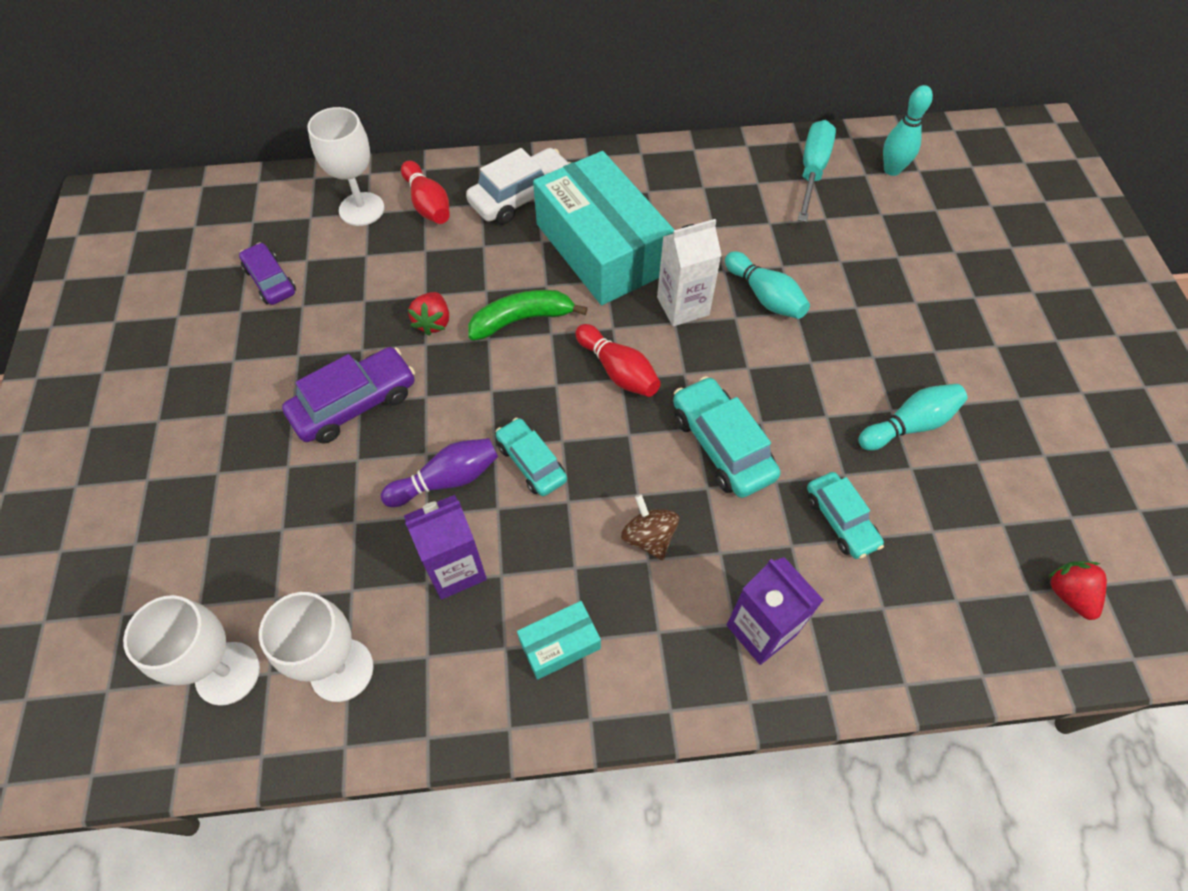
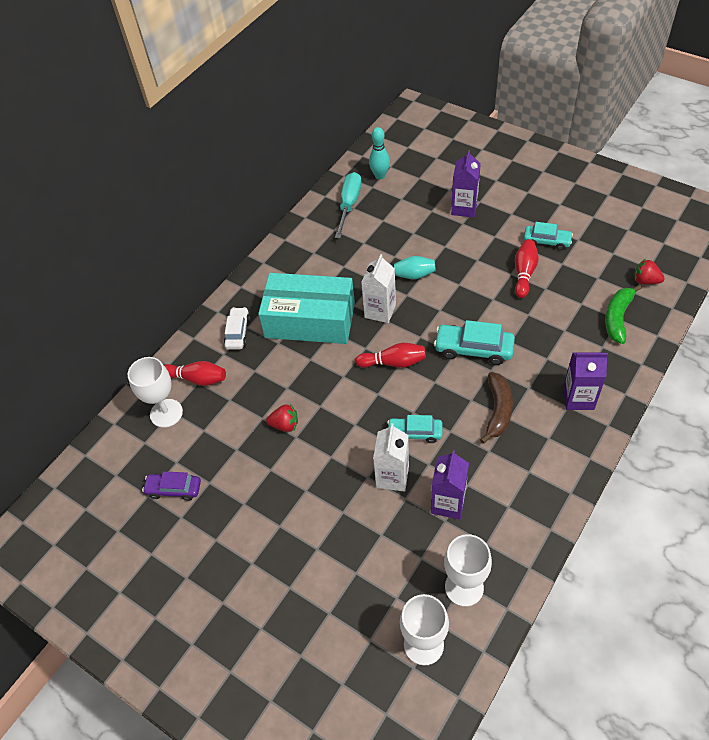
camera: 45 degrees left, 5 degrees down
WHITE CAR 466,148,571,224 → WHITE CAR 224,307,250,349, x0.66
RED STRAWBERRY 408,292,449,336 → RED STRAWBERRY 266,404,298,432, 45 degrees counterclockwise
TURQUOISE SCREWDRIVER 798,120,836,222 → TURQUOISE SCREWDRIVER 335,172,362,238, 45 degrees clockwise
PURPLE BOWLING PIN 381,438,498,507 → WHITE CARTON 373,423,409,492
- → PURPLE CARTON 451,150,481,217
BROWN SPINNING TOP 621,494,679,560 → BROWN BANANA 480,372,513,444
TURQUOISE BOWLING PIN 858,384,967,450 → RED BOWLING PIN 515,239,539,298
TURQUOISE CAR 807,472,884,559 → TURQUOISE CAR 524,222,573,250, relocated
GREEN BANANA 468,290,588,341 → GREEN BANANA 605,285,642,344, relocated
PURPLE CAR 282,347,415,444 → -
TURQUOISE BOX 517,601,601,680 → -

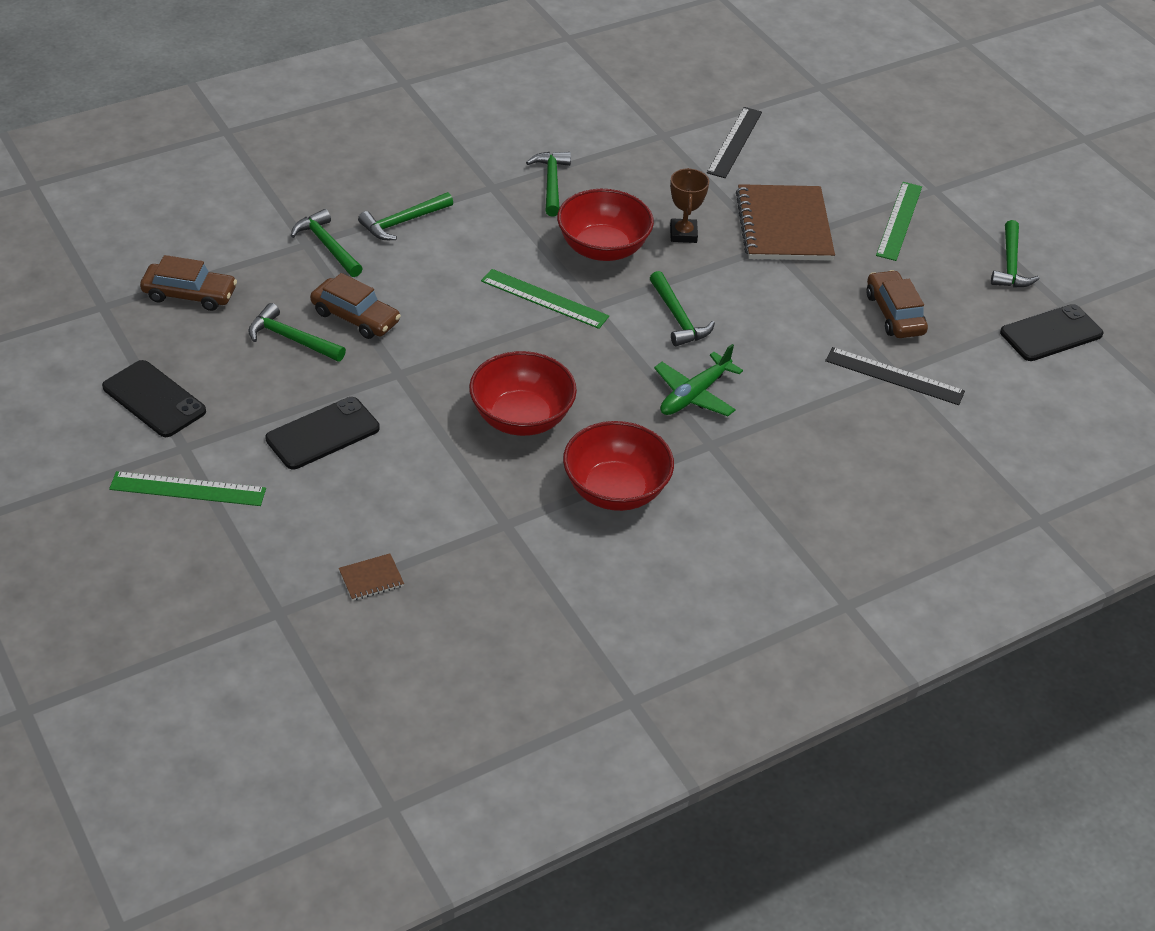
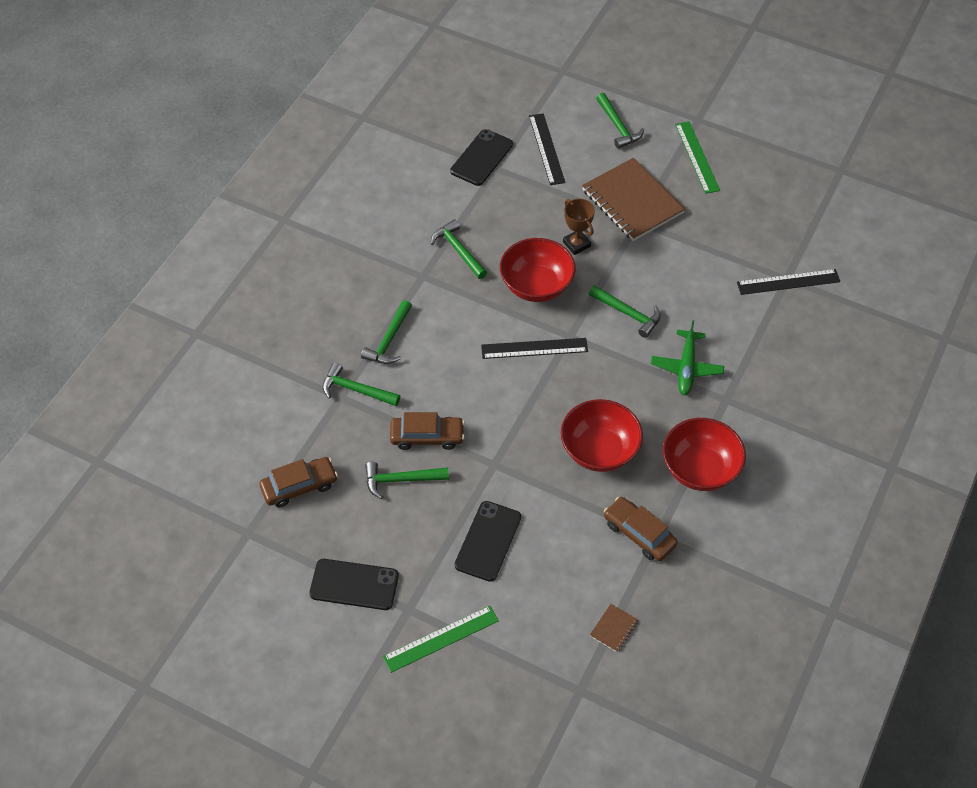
camera: 30 degrees left, 10 degrees up
BLACK PHONE 1000,304,1103,361 → BLACK PHONE 450,129,513,186, relocated
GREEN RULER 481,269,609,329 → BLACK RULER 481,338,588,359
GREEN HAMMER 991,220,1040,288 → GREEN HAMMER 596,93,644,149, relocated
BROWN CAR 867,270,928,338 → BROWN CAR 604,497,678,561, relocated

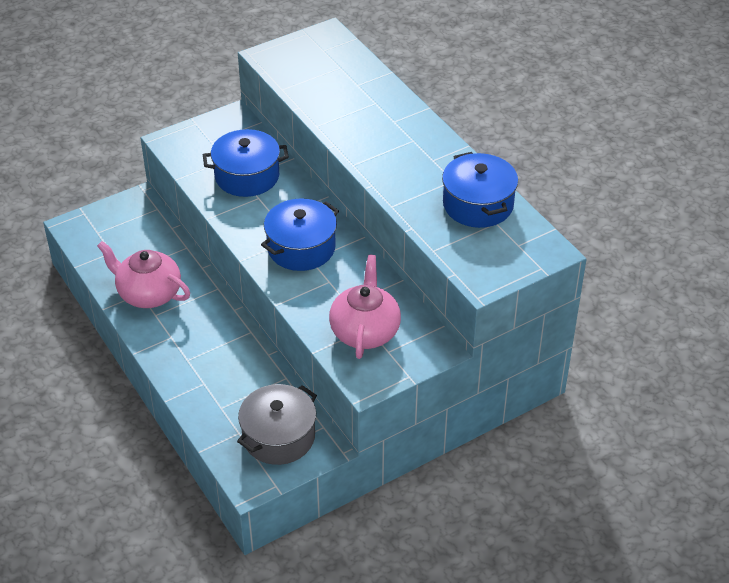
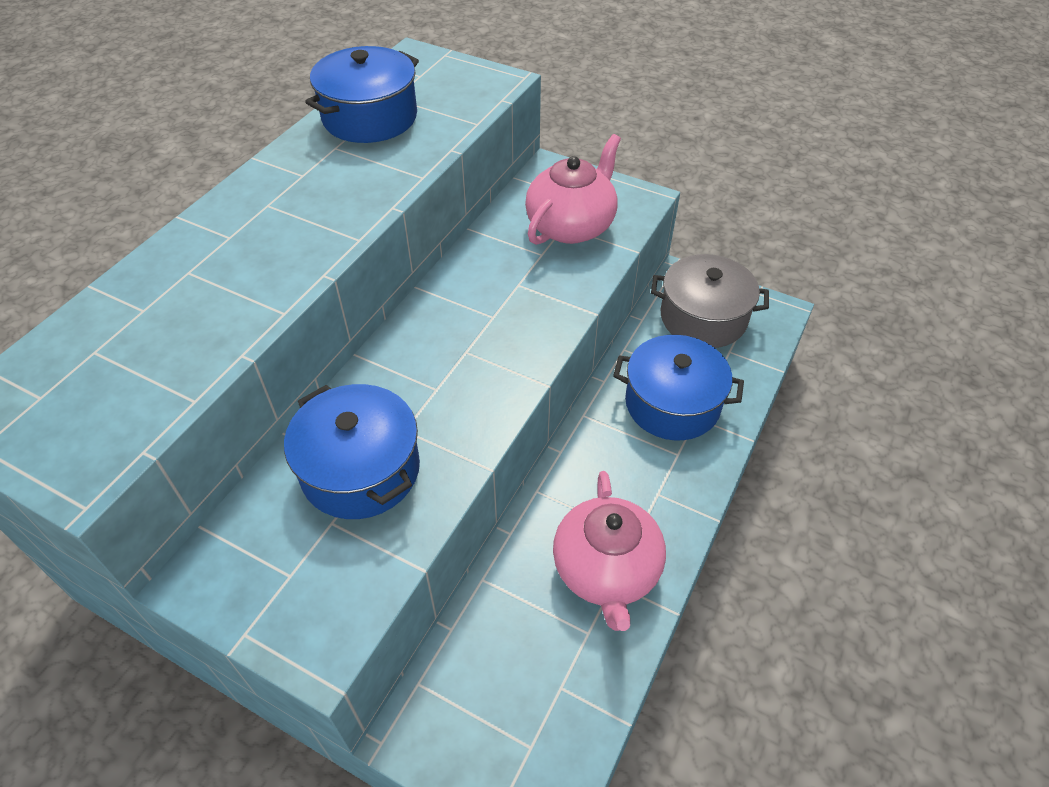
camera: 120 degrees left, 5 degrees up
PINK TEAPOT 329,255,401,359 → PINK TEAPOT 525,134,621,245, 150 degrees clockwise
BLUE POT 261,198,339,271 → BLUE POT 613,335,744,440, relocated

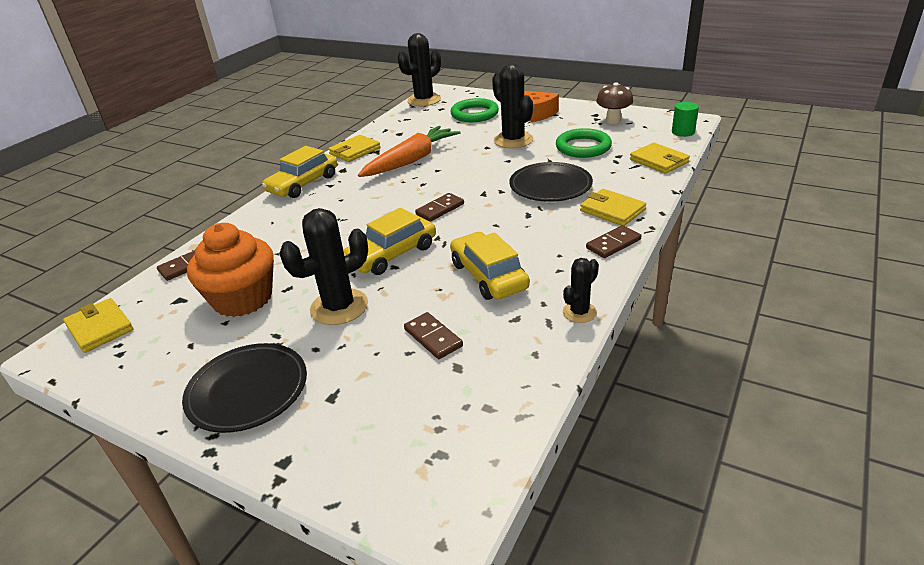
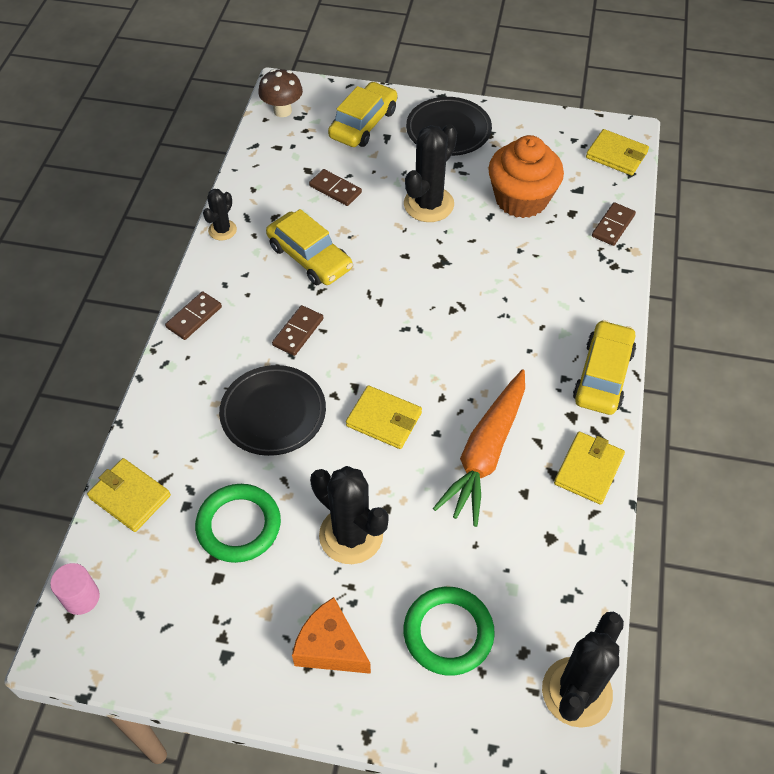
camera: 160 degrees right, 20 degrees up
GREEN CYLINDER 672,102,699,137 → PINK CYLINDER 50,563,100,615
BROWN MUSHROOM 596,82,633,124 → BROWN MUSHROOM 258,69,303,117, relocated
BROWN DOMINO 415,193,464,222 → BROWN DOMINO 272,305,323,356, relocated
YELLOW CAR 343,208,436,275 → YELLOW CAR 328,82,397,147, relocated
YELLOW WALLET 580,189,646,226 → YELLOW WALLET 346,385,422,449, relocated

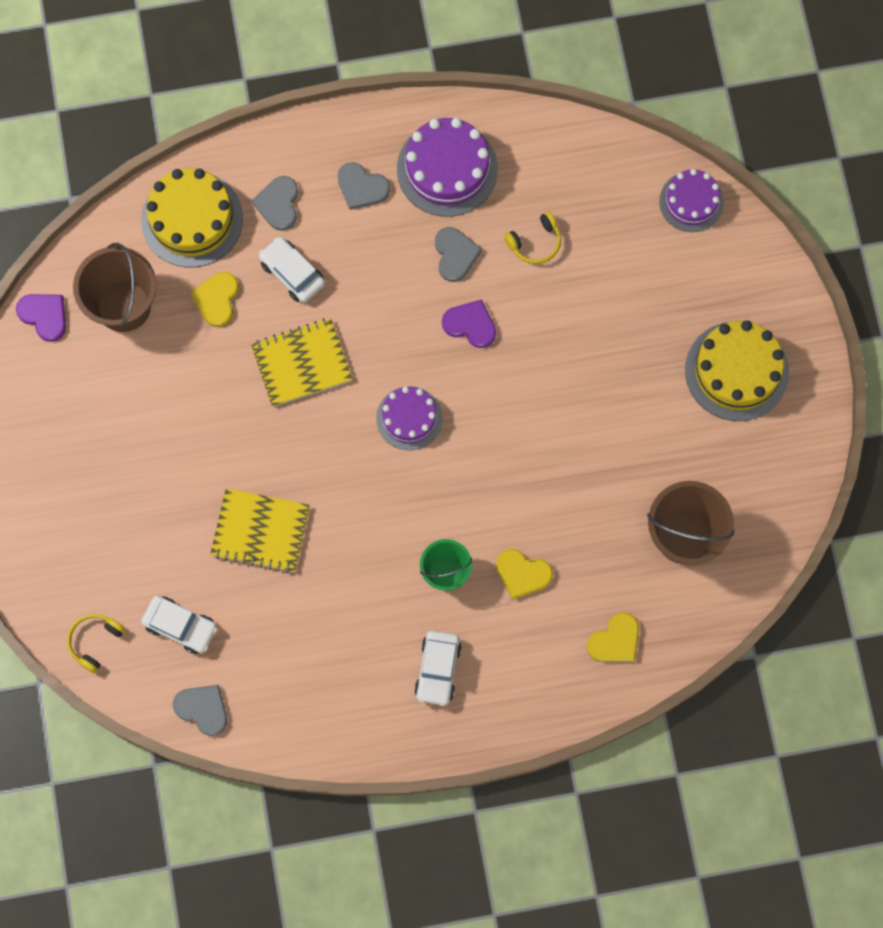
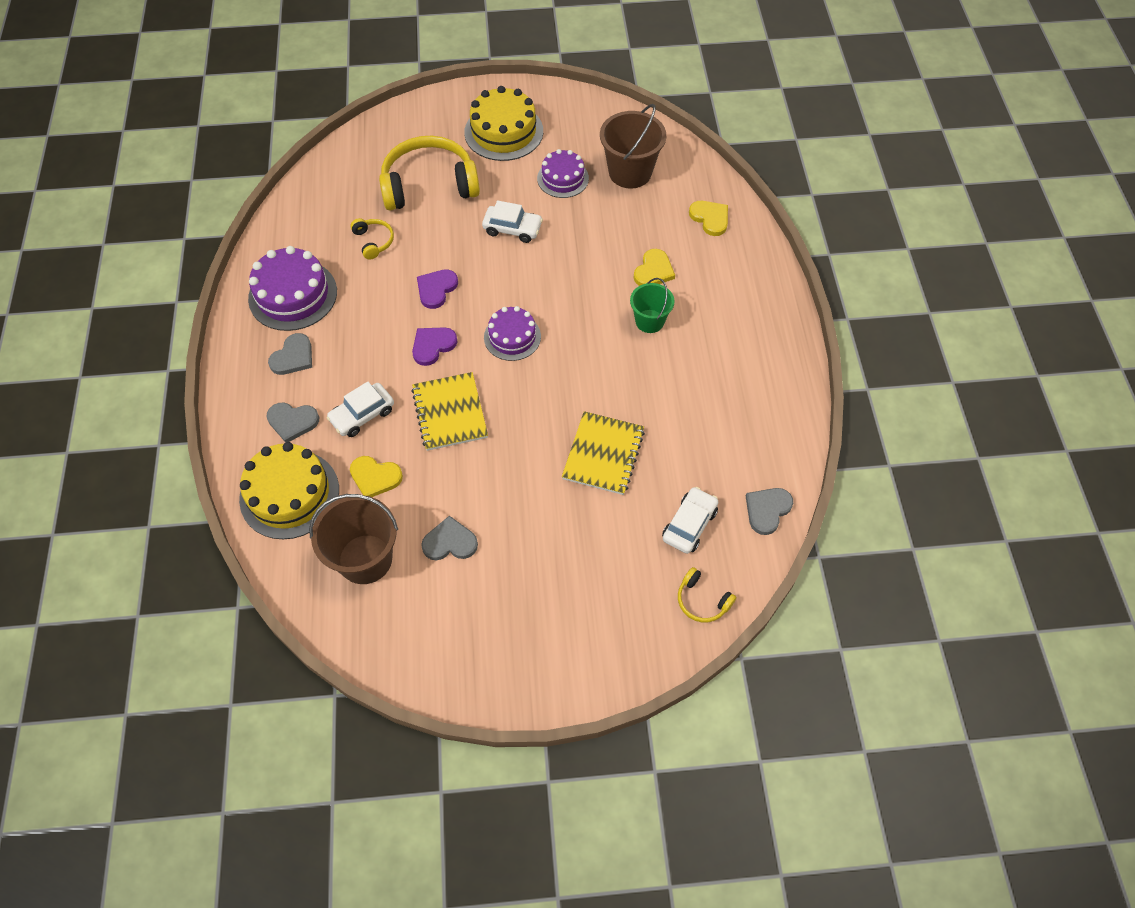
camera: 85 degrees left, 15 degrees down
- → YELLOW HEADPHONES 379,136,480,210
PURPLE HEART 16,294,66,342 → PURPLE HEART 412,327,458,366, relocated
GREY HEART 435,227,482,282 → GREY HEART 421,516,478,560, relocated
WHITE CAR 414,631,462,706 → WHITE CAR 482,200,543,243, relocated
PURPLE CAKE 659,169,724,232 → PURPLE CAKE 537,149,589,198, relocated

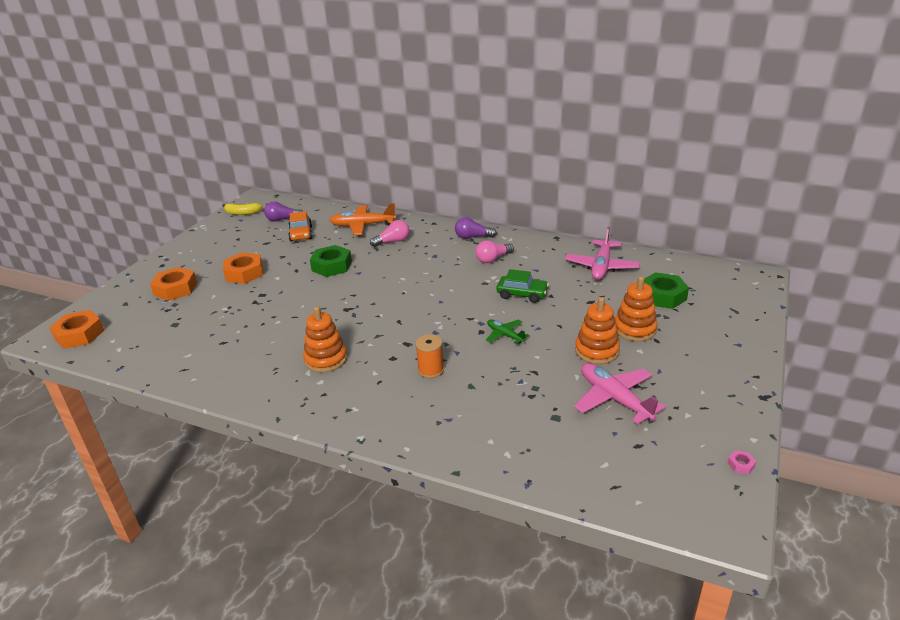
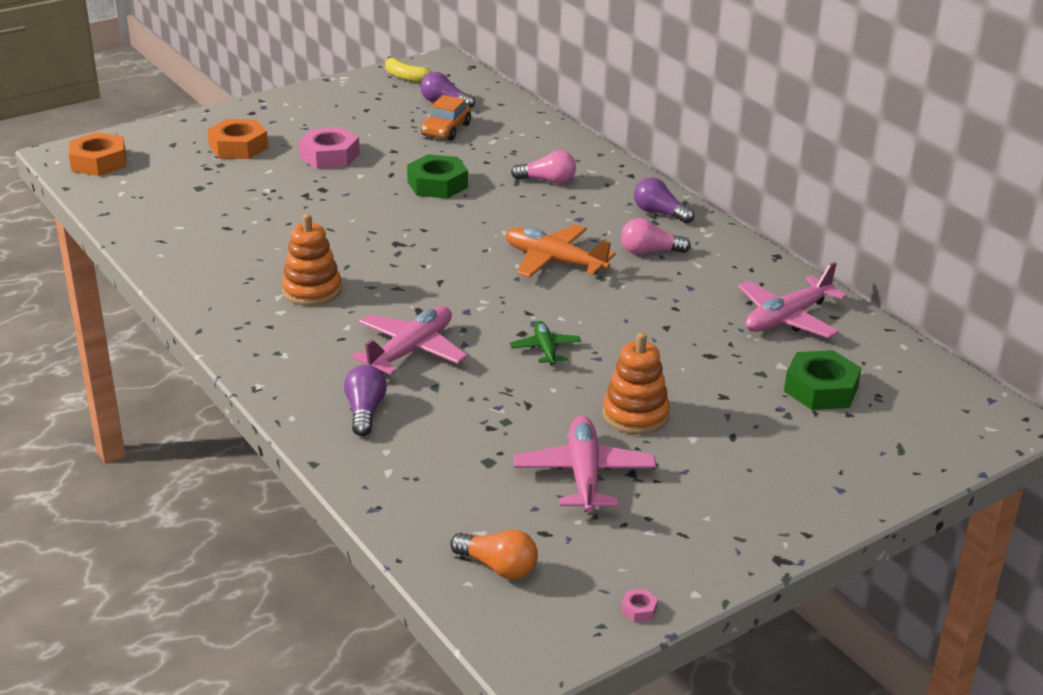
camera: 30 degrees right, 0 degrees up
ORANGE NUT 223,252,263,284 → PINK NUT 299,127,360,169
- → PURPLE LIGHT BULB 344,365,387,436
ORANGE SPOOL 415,334,444,378 → PINK PLANE 351,306,468,375
- → ORANGE LIGHT BULB 450,530,538,580
ORANGE PLANE 330,203,396,235 → ORANGE PLANE 505,224,616,278, relocated
GREEN CAR 497,269,549,303 → -
ORANGE STACKING TOY 615,276,658,341 → -

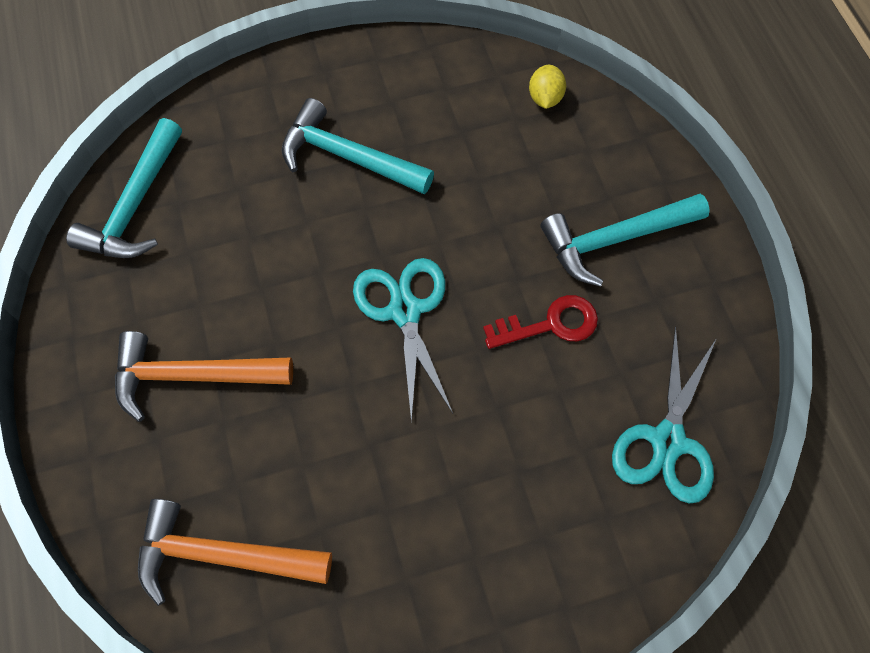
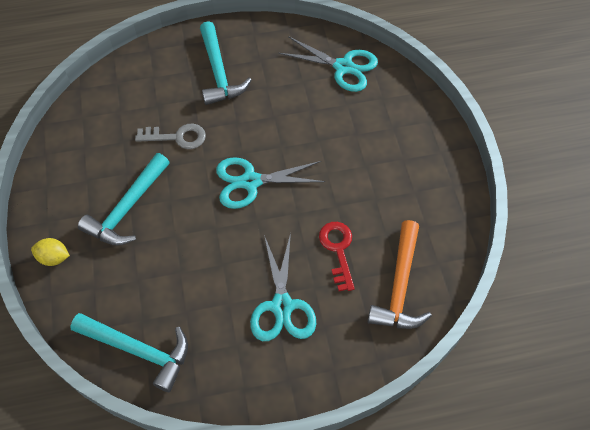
camera: 85 degrees left, 5 degrees down
YELLOW LEMON 529,65,566,109 → YELLOW LEMON 31,238,70,266, relocated
- → GREY KEY 135,124,206,149
ORANGE HAMMER 115,331,293,422 → TURQUOISE SCISSORS 250,233,316,341
RED KEY 483,295,598,349 → RED KEY 319,222,355,291, relocated

